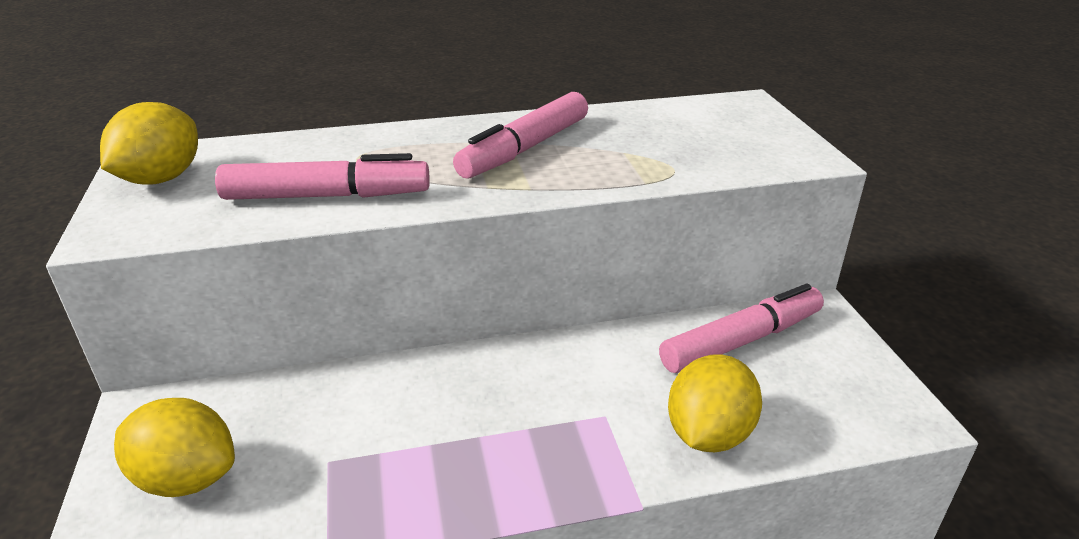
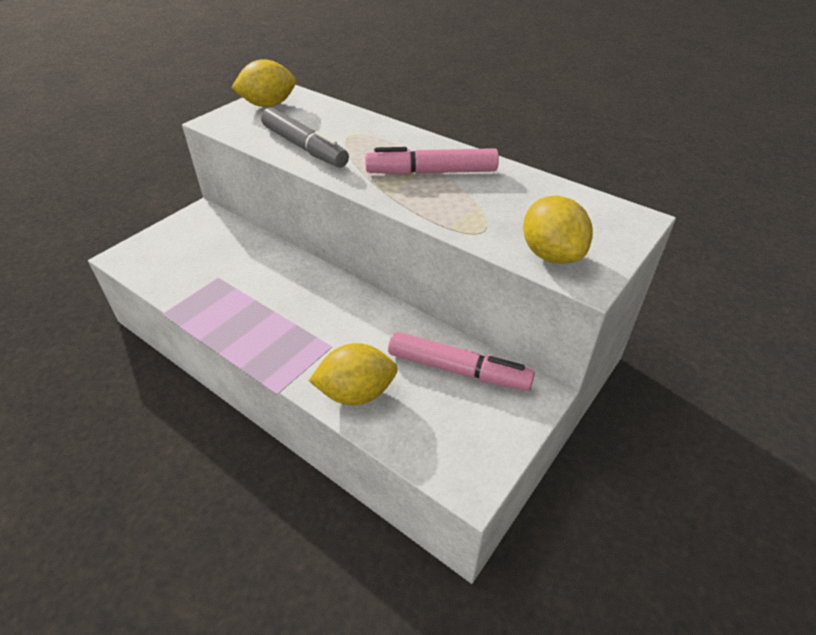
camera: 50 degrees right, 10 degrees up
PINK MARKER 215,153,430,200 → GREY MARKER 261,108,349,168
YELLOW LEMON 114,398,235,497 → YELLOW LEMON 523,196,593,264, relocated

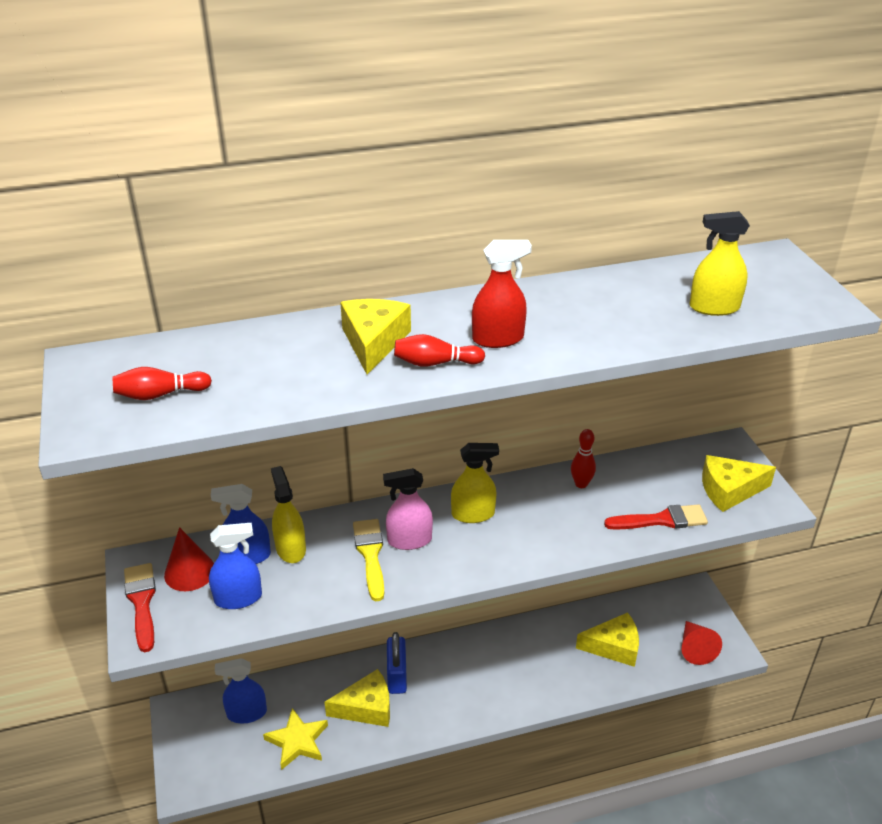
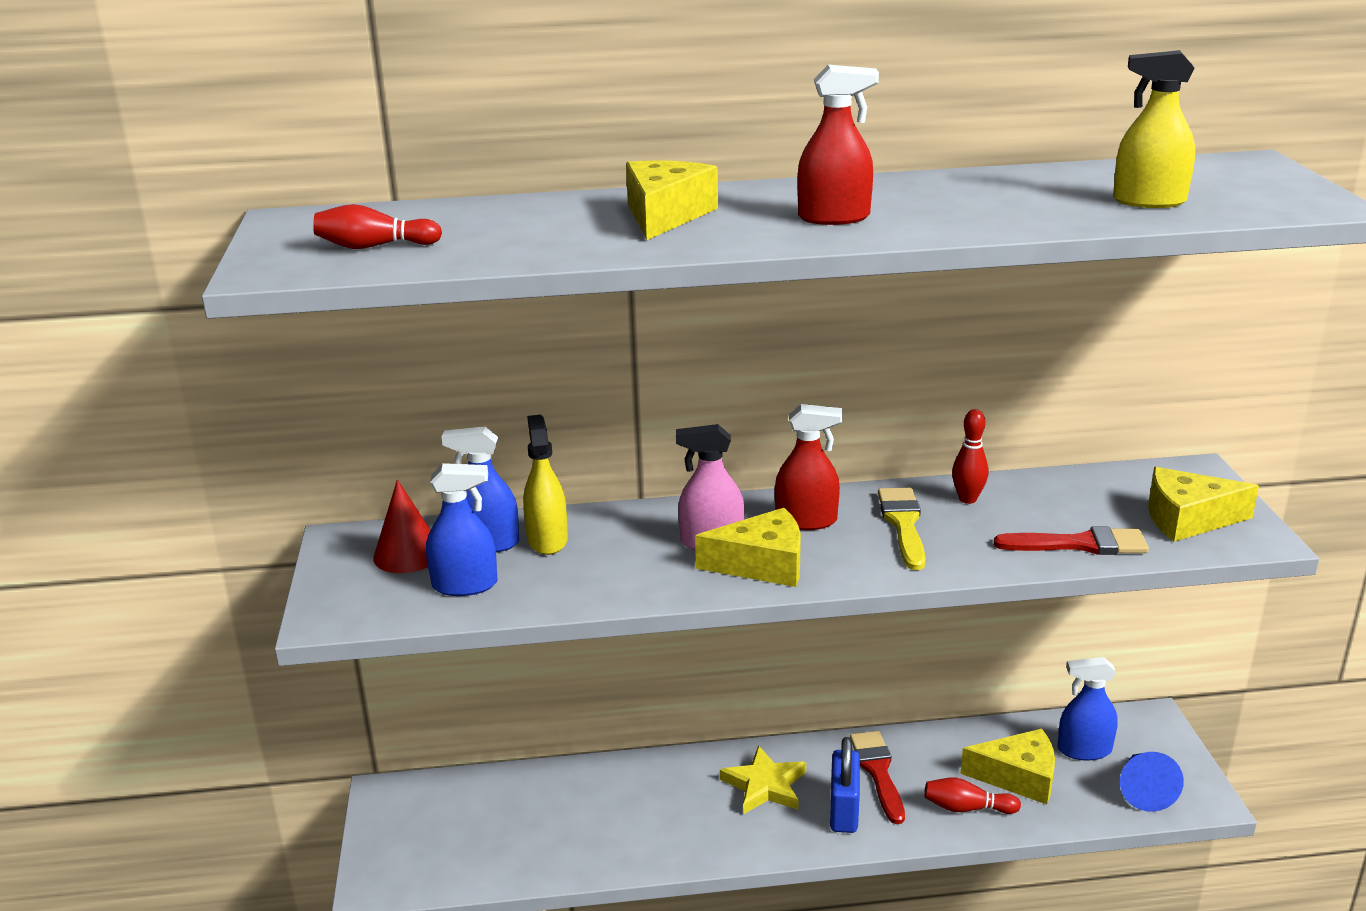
camera: 10 degrees right, 10 degrees down
YELLOW CHEESE 324,669,390,727 → YELLOW CHEESE 695,508,801,587, relocated
YELLOW STAR 263,708,328,770 → YELLOW STAR 720,745,806,814, relocated
YELLOW SPRAY BOTTLE 451,443,499,523 → RED SPRAY BOTTLE 775,404,843,530
BLUE PADLOCK 387,632,407,694 → BLUE PADLOCK 830,737,860,833, relocated
RED BRUSH 124,563,156,652 → RED BRUSH 850,731,905,824, relocated
YELLOW BRUSH 353,519,384,601 → YELLOW BRUSH 878,488,926,570, relocated
RED BOWLING PIN 394,334,485,367 → RED BOWLING PIN 924,778,1021,814, relocated
BLUE SPRAY BOTTLE 215,658,267,723 → BLUE SPRAY BOTTLE 1058,657,1118,761, relocated
RED CONE 682,621,722,665 → BLUE CONE 1120,752,1184,812

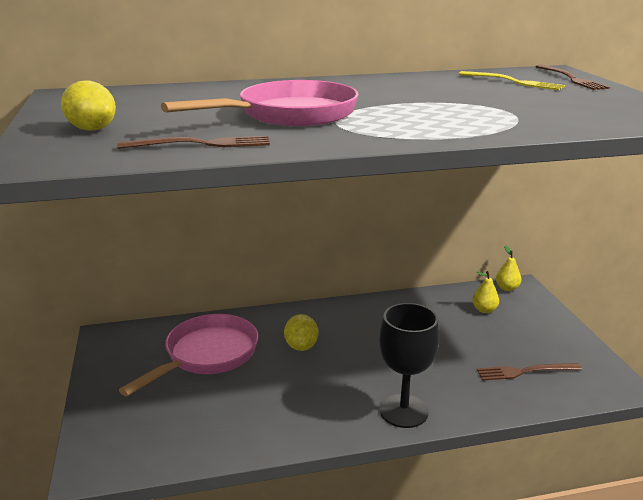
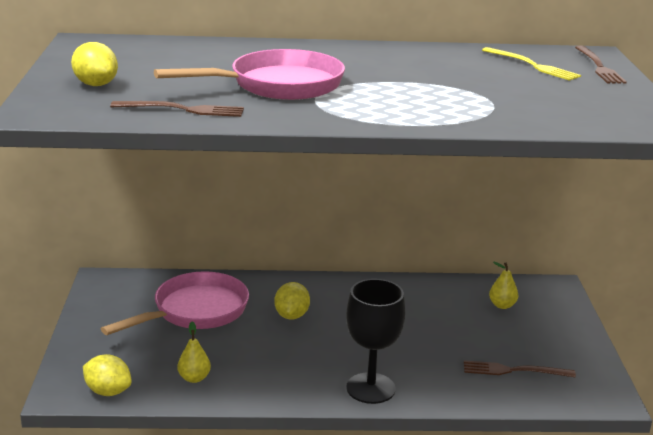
camera: 10 degrees right, 0 degrees up
- → YELLOW LEMON 83,354,132,396
YELLOW PEAR 496,245,522,291 → YELLOW PEAR 177,322,211,383, relocated

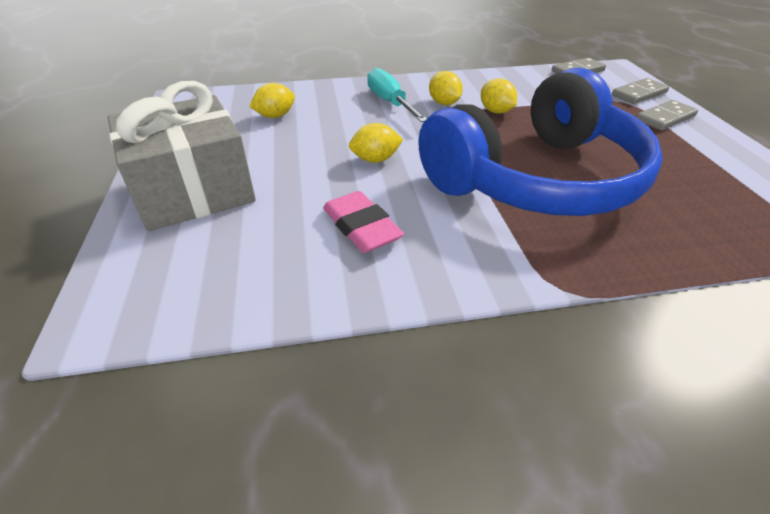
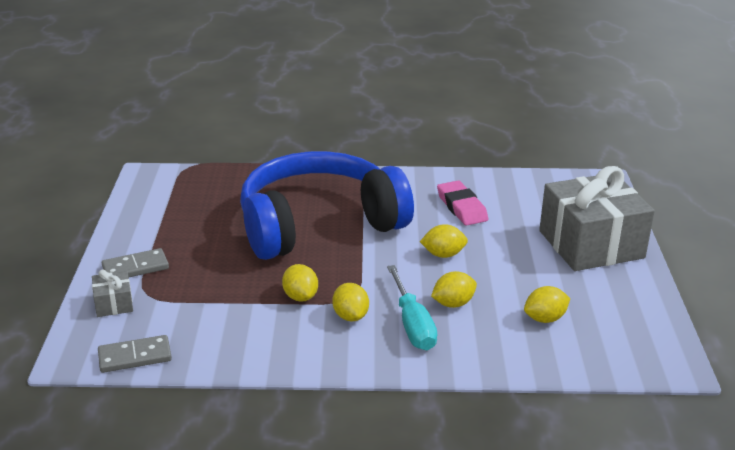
camera: 170 degrees left, 10 degrees down
GREY DOMINO 612,78,669,104 → GREY GIFT 92,270,133,317
- → YELLOW LEMON 431,271,477,308

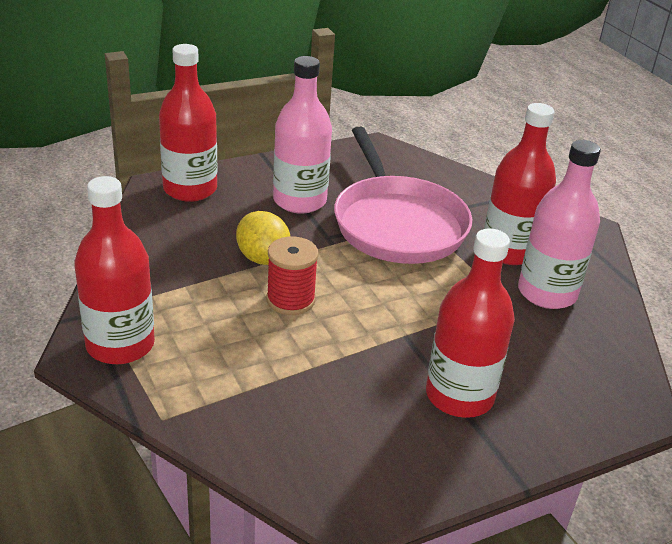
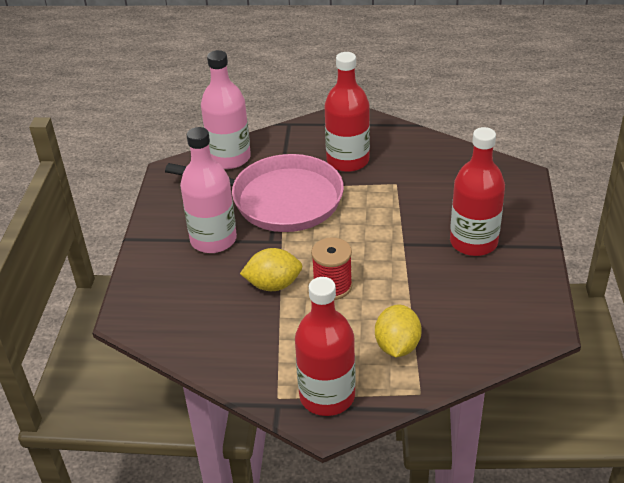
camera: 55 degrees left, 5 degrees up
PINK BOTTLE 518,140,601,309 → PINK BOTTLE 201,50,251,169, relocated
- → YELLOW LEMON 375,305,422,357
RED BOTTLE 159,44,217,202 → -

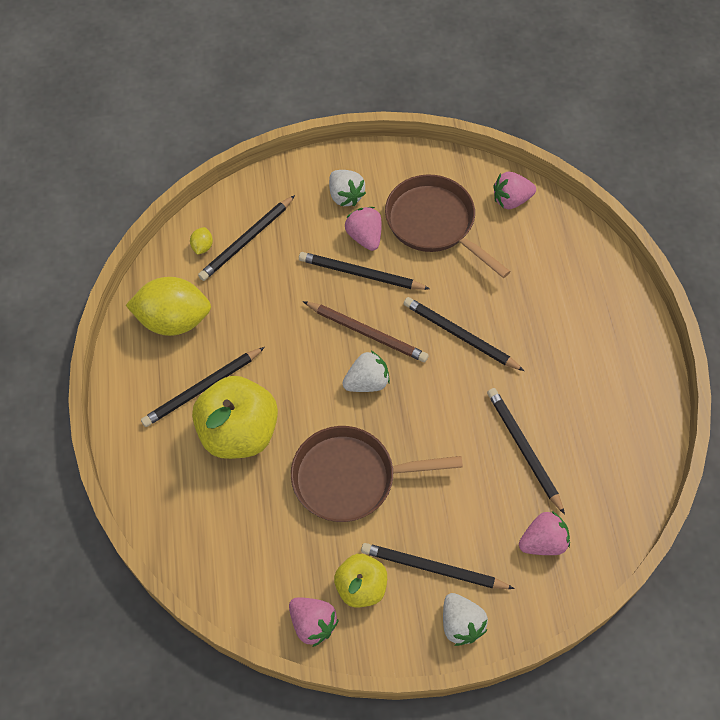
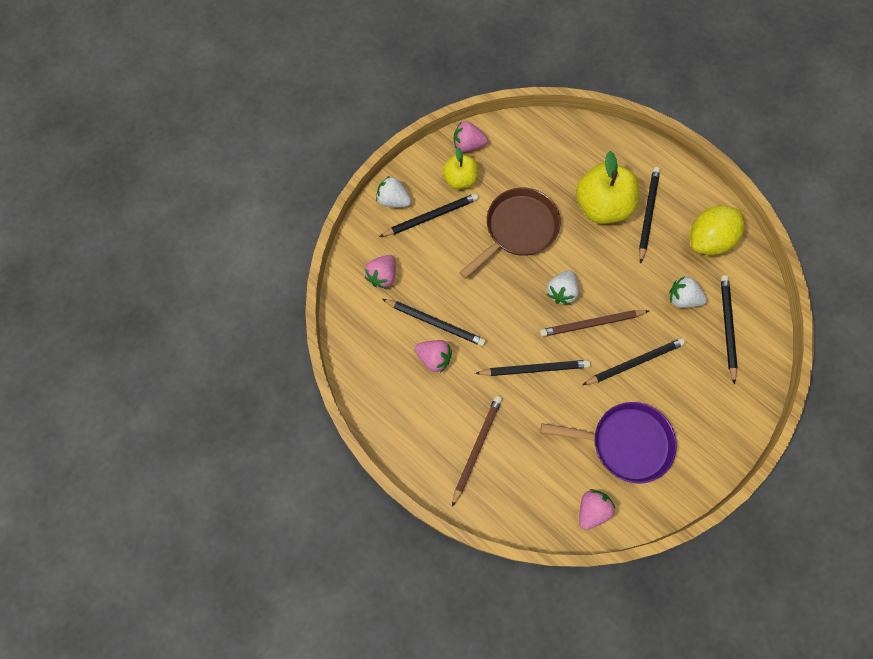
camera: 140 degrees right, 10 degrees up
PINK STRAWBERRY 345,207,382,251 → PINK STRAWBERRY 415,340,452,373, relocated
- → BROWN PENCIL 452,396,502,507
BROWN PAN 385,175,511,278 → PURPLE PAN 540,402,677,484
WHITE STRAWBERRY 329,170,366,206 → WHITE STRAWBERRY 669,276,707,308, relocated
YELLOW LEMON 190,227,213,255 → -

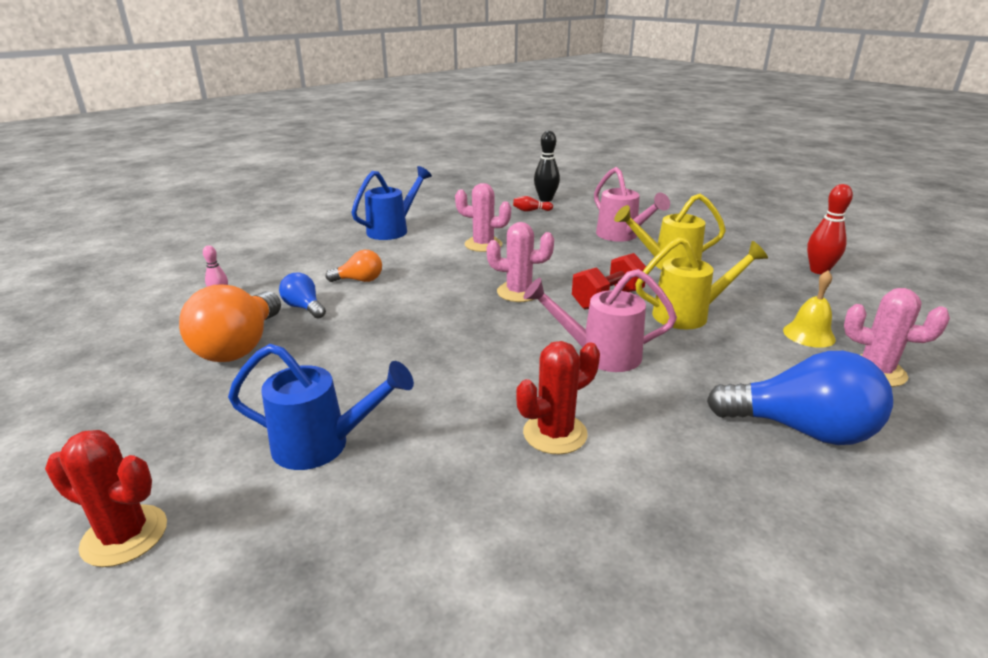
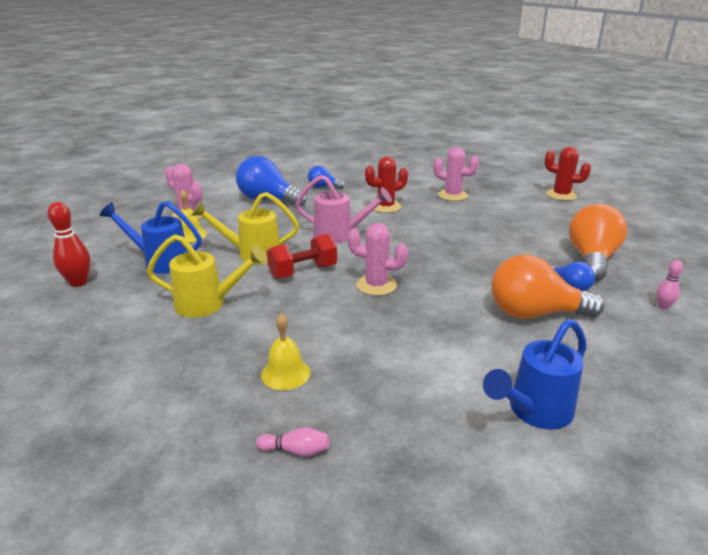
camera: 170 degrees left, 0 degrees up
BLUE WATERING CAN 228,344,414,470 → BLUE WATERING CAN 99,201,202,274, relocated
RED BOWLING PIN 513,196,553,211 → PINK BOWLING PIN 256,427,330,457
- → YELLOW BELL 261,313,310,390
- → BLUE LIGHT BULB 308,166,345,189
PINK CACTUS 455,183,511,252 → PINK CACTUS 434,147,479,201, relocated
ORANGE LIGHT BULB 326,250,382,282 → ORANGE LIGHT BULB 492,255,605,319, x1.91
BLACK BOWLING PIN 534,131,560,202 → -
PINK WATERING CAN 594,167,670,242 → -

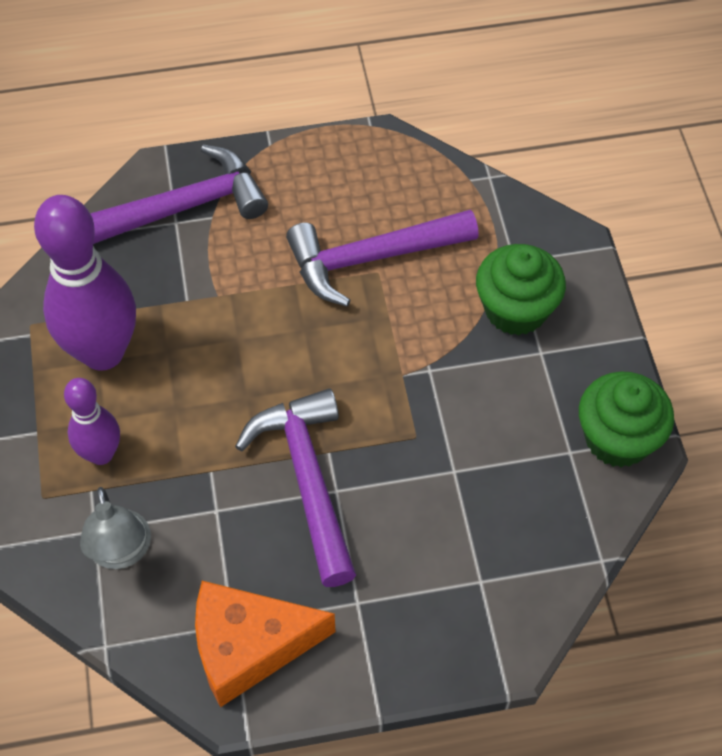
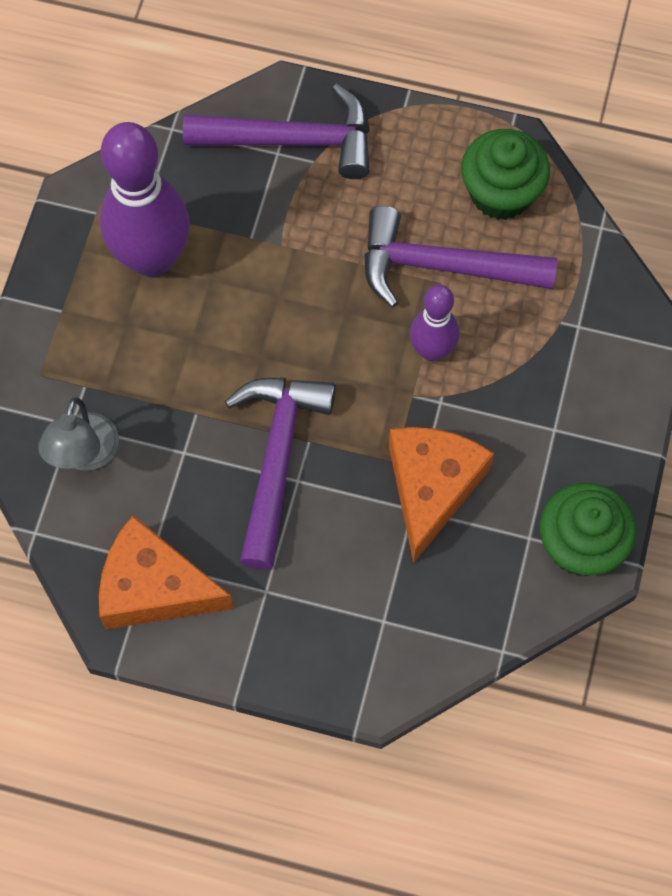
camera: 25 degrees right, 10 degrees up
- → ORANGE CHEESE 389,427,494,563
PURPLE BOWLING PIN 64,378,120,465 → PURPLE BOWLING PIN 410,285,459,361, relocated
GREEN CUPCAKE 476,244,566,335 → GREEN CUPCAKE 461,129,550,220, relocated

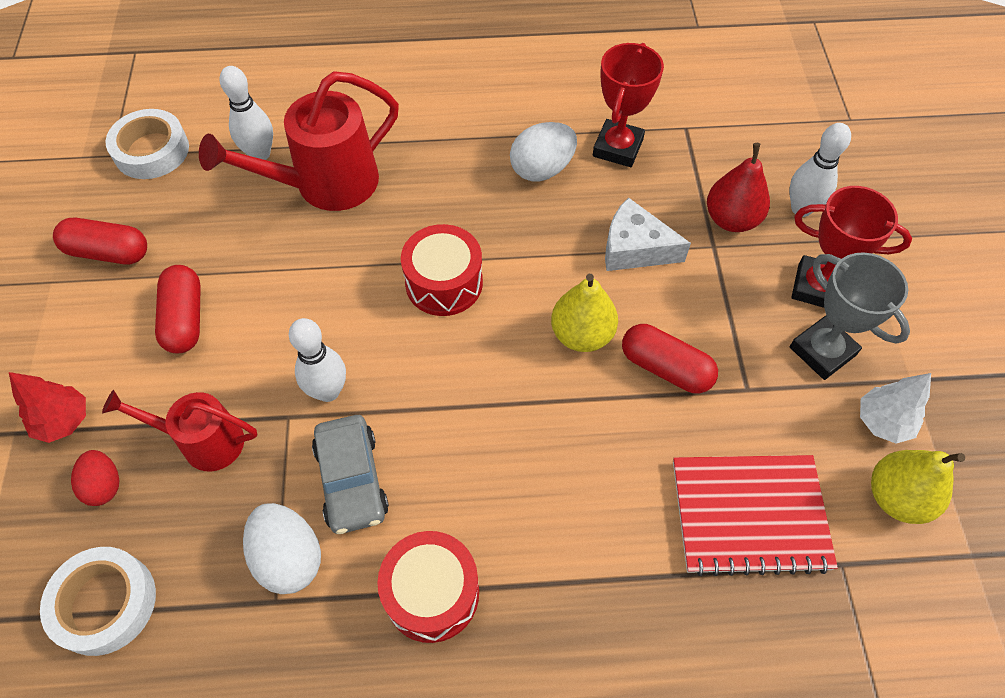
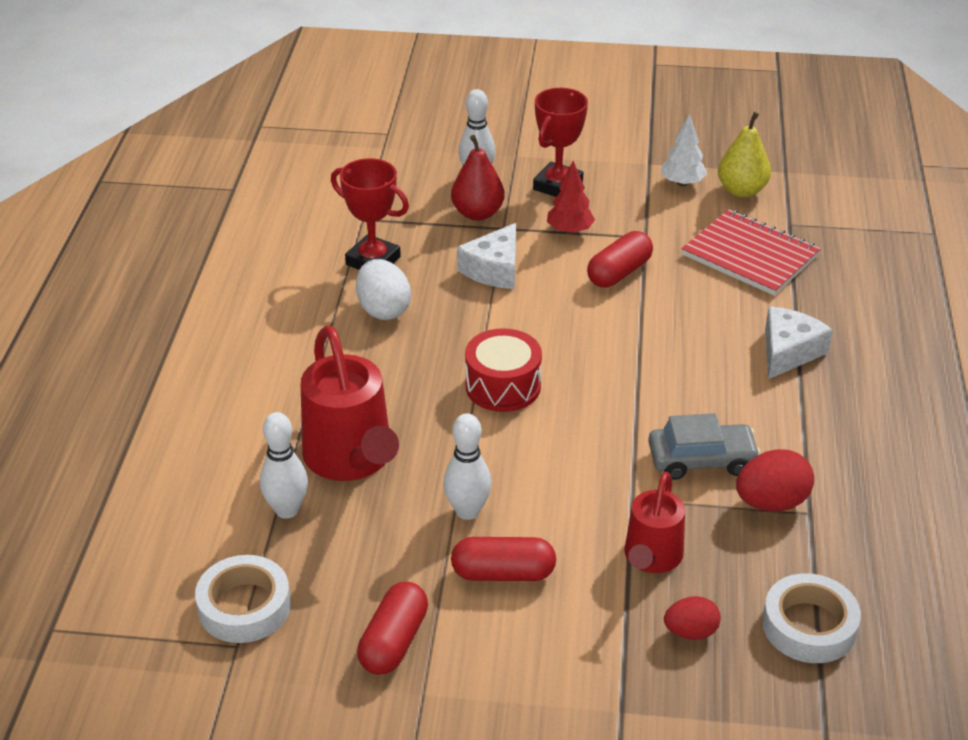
camera: 80 degrees left, 20 degrees down
WHITE BOWLING PIN 289,318,346,402 → WHITE BOWLING PIN 443,413,492,520, relocated
RED TREE 9,372,86,443 → RED TREE 547,161,595,234, relocated
RED NOTEBOOK 673,455,838,576 → RED NOTEBOOK 681,209,821,295, 60 degrees counterclockwise
WHITE EGG 243,503,321,594 → RED EGG 736,449,814,511
- → WHITE CHEESE 765,306,833,379
RED DRUM 377,531,479,643 → -
YELLOW PEAR 551,274,618,352 → -
GREY TROPHY 790,252,910,380 → -

